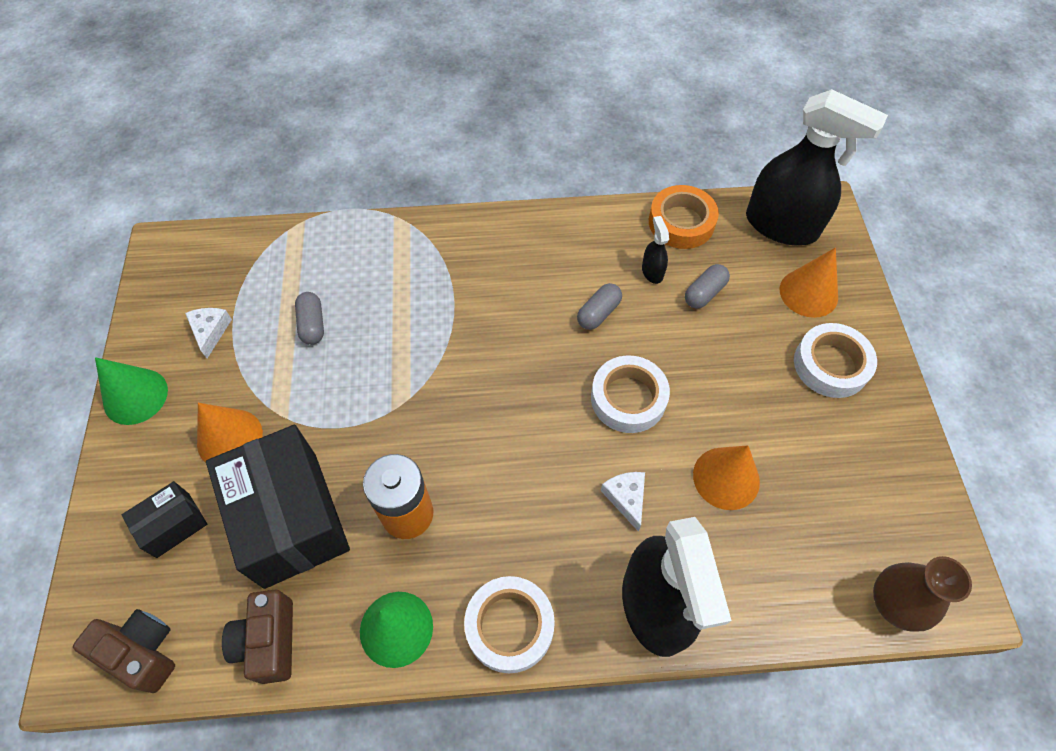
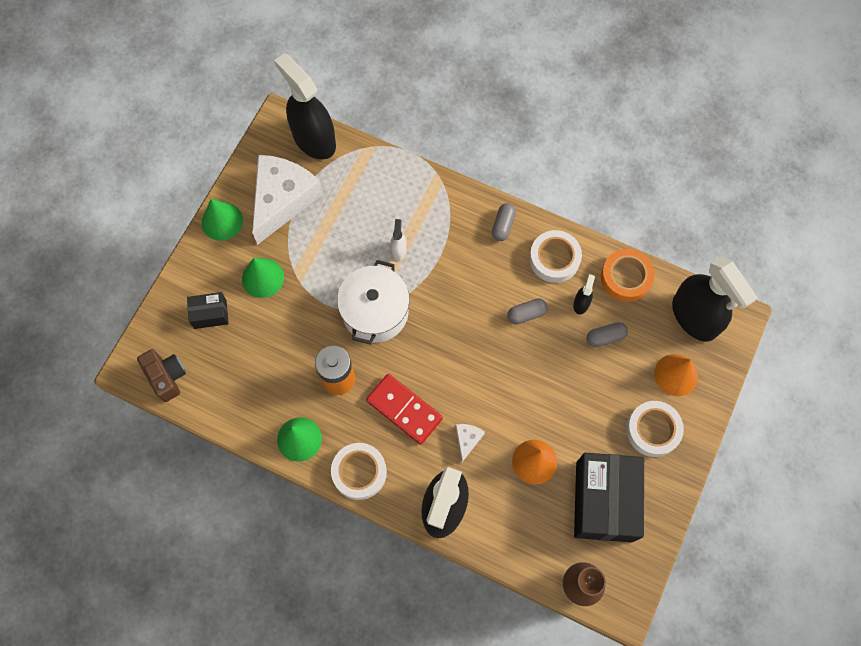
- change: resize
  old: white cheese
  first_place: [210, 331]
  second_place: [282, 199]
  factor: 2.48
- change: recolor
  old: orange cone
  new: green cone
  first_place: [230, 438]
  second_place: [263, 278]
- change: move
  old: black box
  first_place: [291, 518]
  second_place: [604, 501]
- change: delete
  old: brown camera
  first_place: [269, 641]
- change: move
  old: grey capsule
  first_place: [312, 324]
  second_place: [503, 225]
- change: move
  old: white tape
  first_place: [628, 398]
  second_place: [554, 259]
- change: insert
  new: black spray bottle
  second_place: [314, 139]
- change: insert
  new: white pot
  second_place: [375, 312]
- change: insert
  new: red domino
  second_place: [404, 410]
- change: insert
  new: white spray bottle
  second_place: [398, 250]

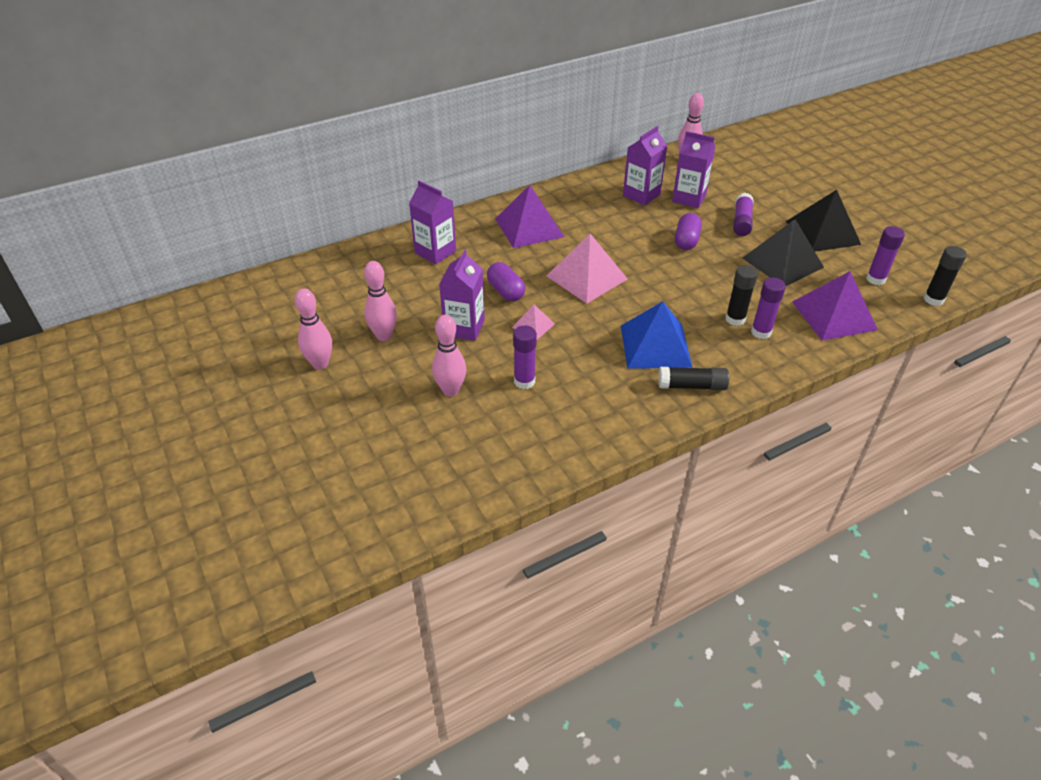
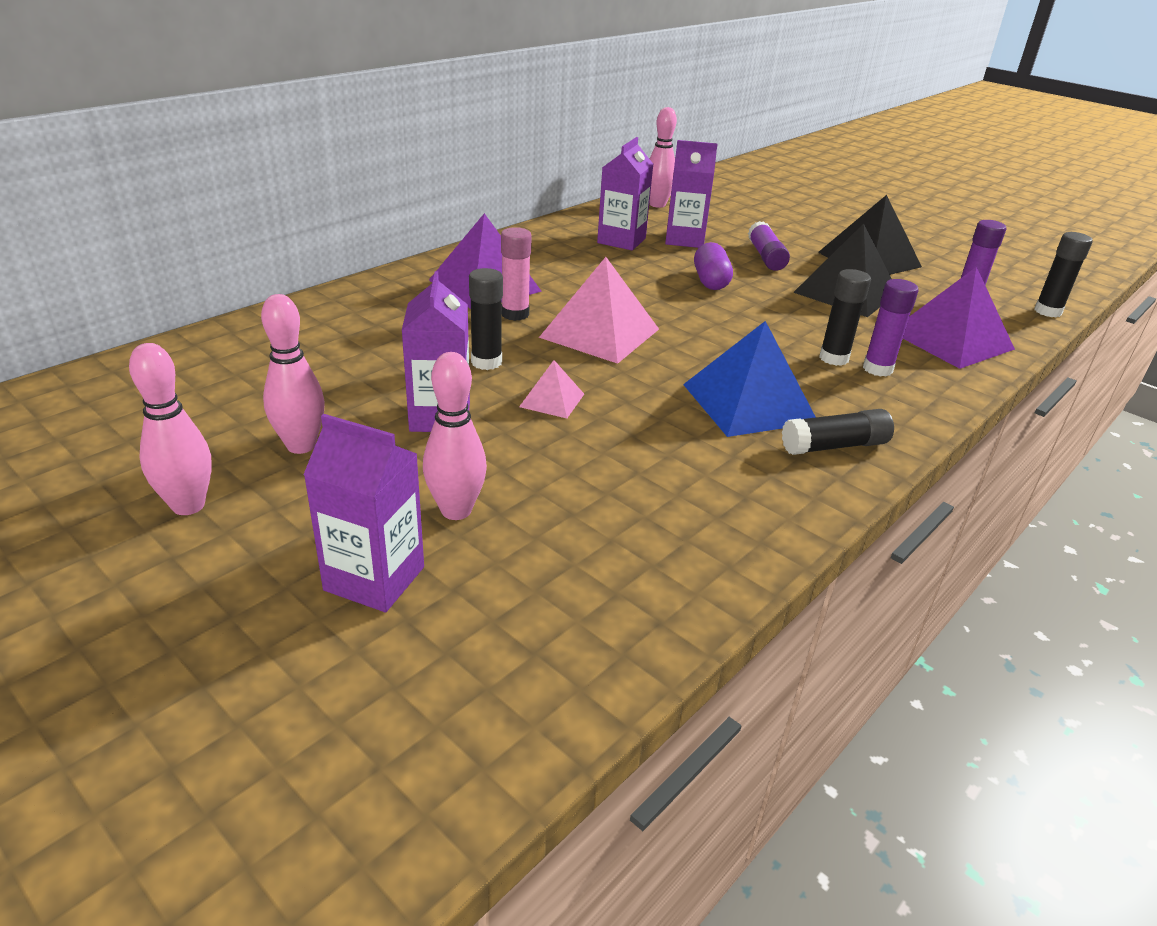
- change: move
  old: purple carton
  first_place: [435, 252]
  second_place: [374, 578]
- change: replace
  old: purple capsule
  new: black glue stick
  first_place: [506, 291]
  second_place: [486, 362]
- change: delete
  old: purple glue stick
  first_place: [524, 381]
- change: insert
  new: pink glue stick
  second_place: [515, 314]

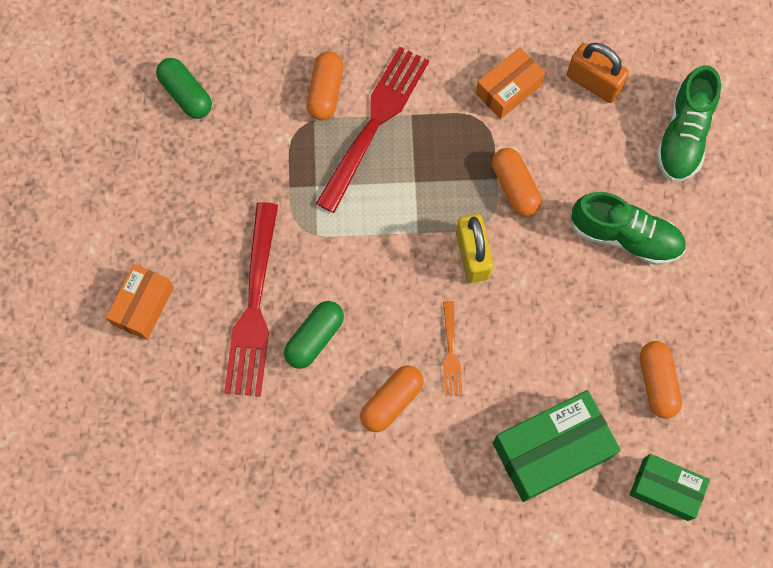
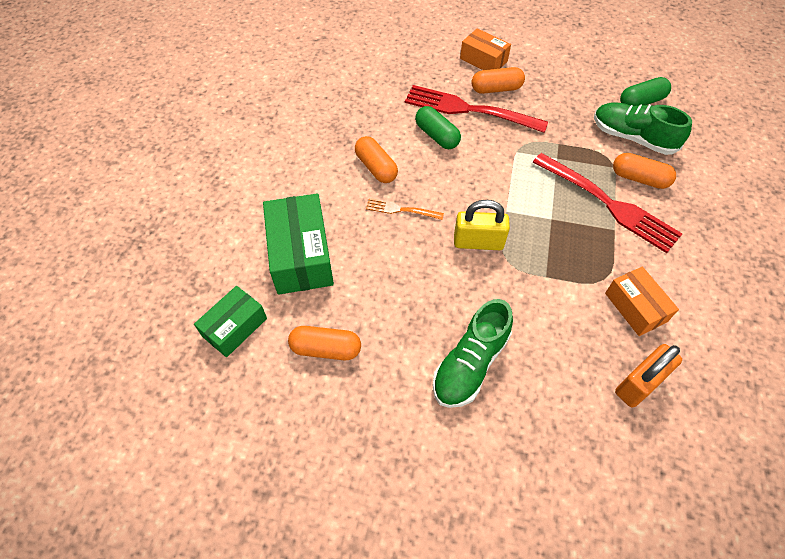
- change: move
  old: orange capsule
  first_place: [515, 187]
  second_place: [496, 89]
- change: move
  old: green shoe
  first_place: [683, 135]
  second_place: [632, 138]

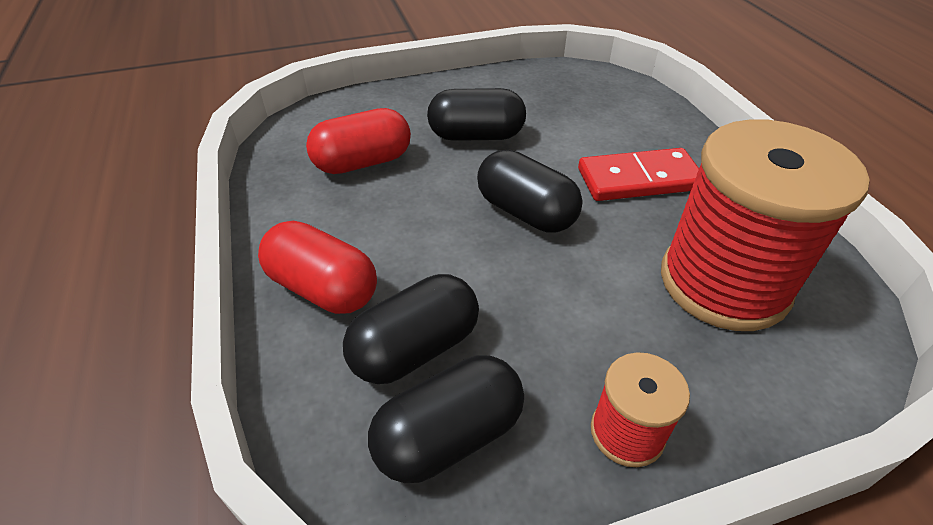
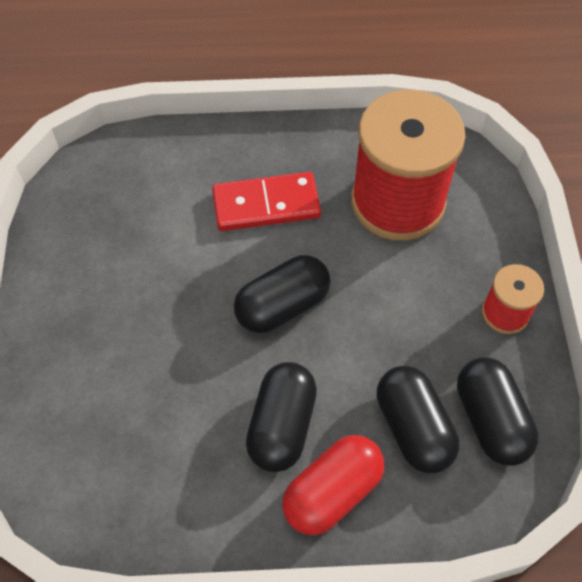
- change: delete
  old: red capsule
  first_place: [363, 162]
- change: move
  old: black capsule
  first_place: [476, 136]
  second_place: [282, 425]
- change: rotate
  old: red domino
  first_place: [639, 179]
  second_place: [266, 204]
  degrees: 75

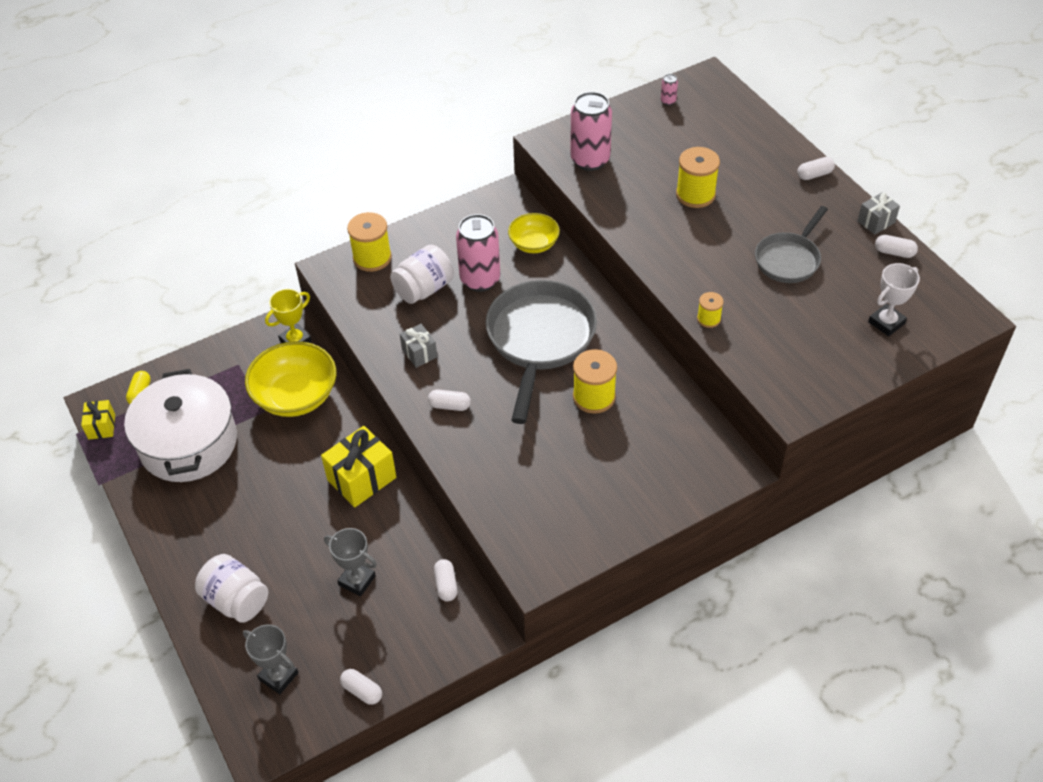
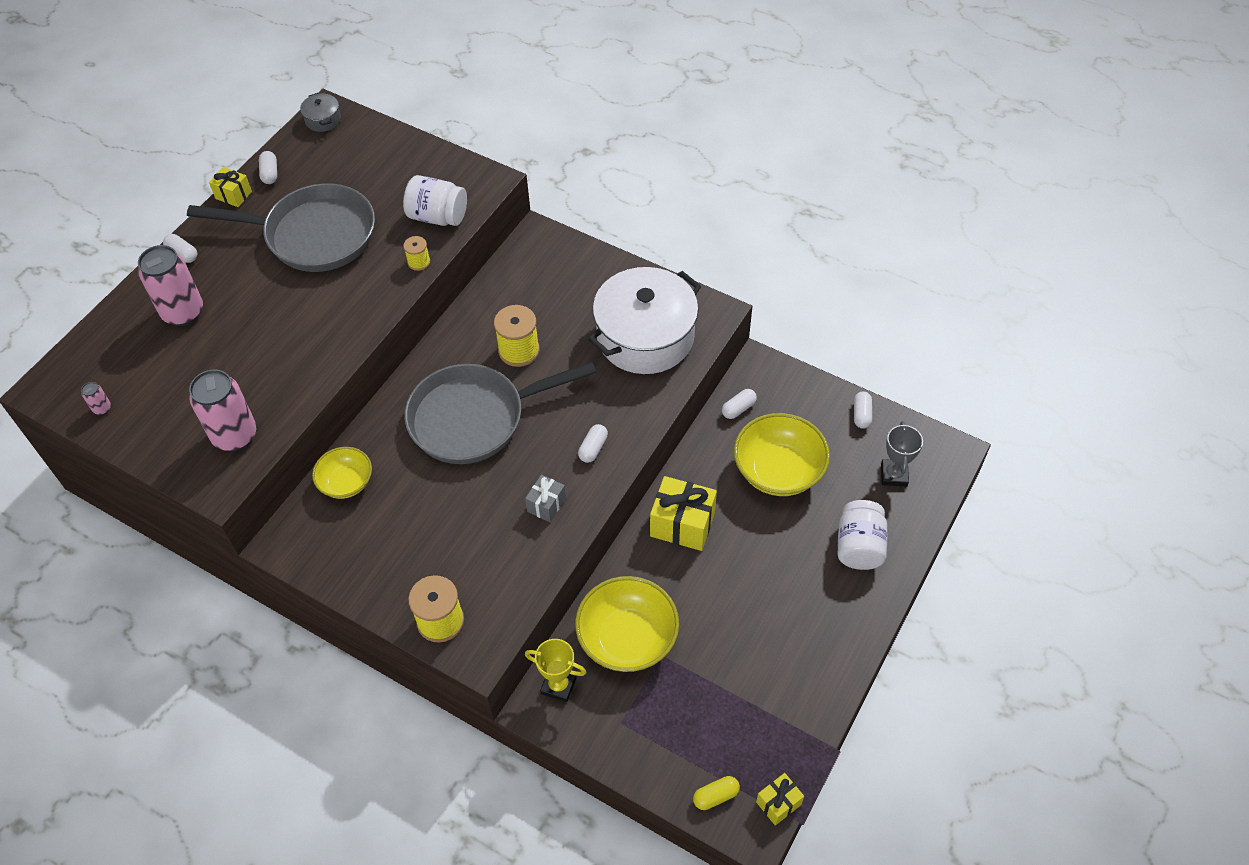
- change: move
  old: white pot
  first_place: [188, 443]
  second_place: [645, 337]
- change: replace
  old: grey trophy
  new: yellow bowl
  first_place: [357, 580]
  second_place: [778, 470]
- change: move
  old: white jar
  first_place: [424, 289]
  second_place: [438, 216]
- change: rotate
  old: white capsule
  first_place: [449, 405]
  second_place: [593, 448]
  degrees: 45
- change: move
  old: pink can
  first_place: [480, 280]
  second_place: [183, 312]
- change: delete
  old: yellow spool
  first_place: [695, 194]
- change: resize
  old: grey pan
  first_place: [789, 259]
  second_place: [313, 235]
  factor: 1.72
- change: recolor
  old: grey gift
  new: yellow gift
  first_place: [876, 222]
  second_place: [233, 195]
- change: delete
  old: white trophy
  first_place: [886, 323]
- change: insert
  new: grey pot
  second_place: [323, 120]

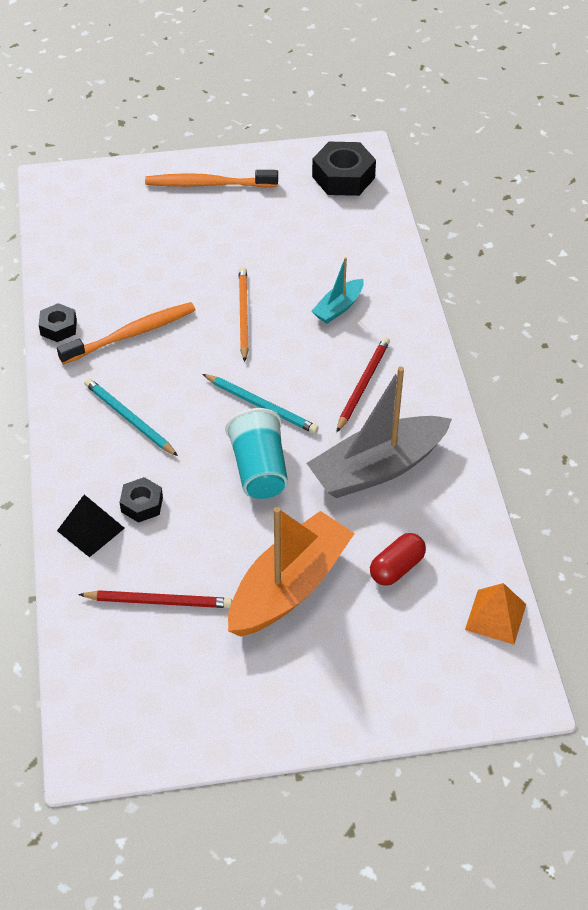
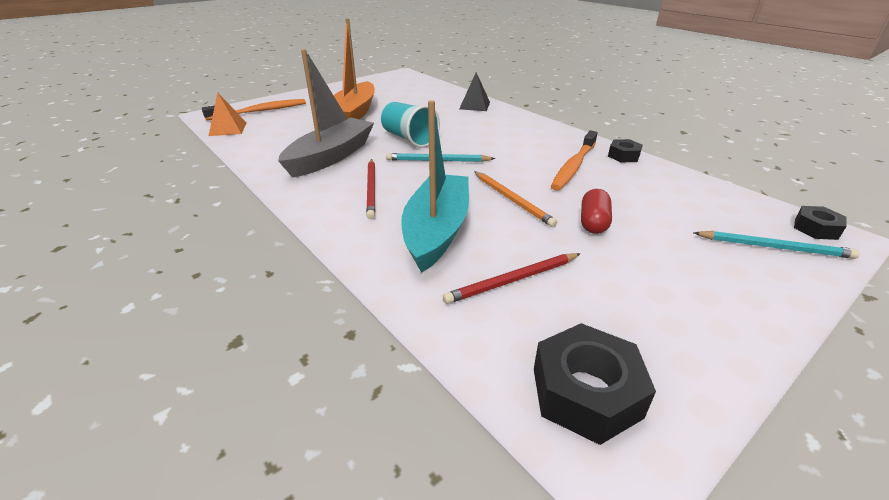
- change: move
  old: red pencil
  first_place: [158, 601]
  second_place: [513, 280]
- change: move
  old: turquoise pencil
  first_place: [129, 419]
  second_place: [773, 247]
- change: move
  old: black nut
  first_place: [142, 504]
  second_place: [816, 228]
- change: move
  old: orange toothbrush
  first_place: [209, 184]
  second_place: [259, 111]
- change: resize
  old: turquoise boat
  first_place: [338, 307]
  second_place: [437, 230]
  factor: 2.02
- change: move
  old: red capsule
  first_place: [396, 568]
  second_place: [593, 222]

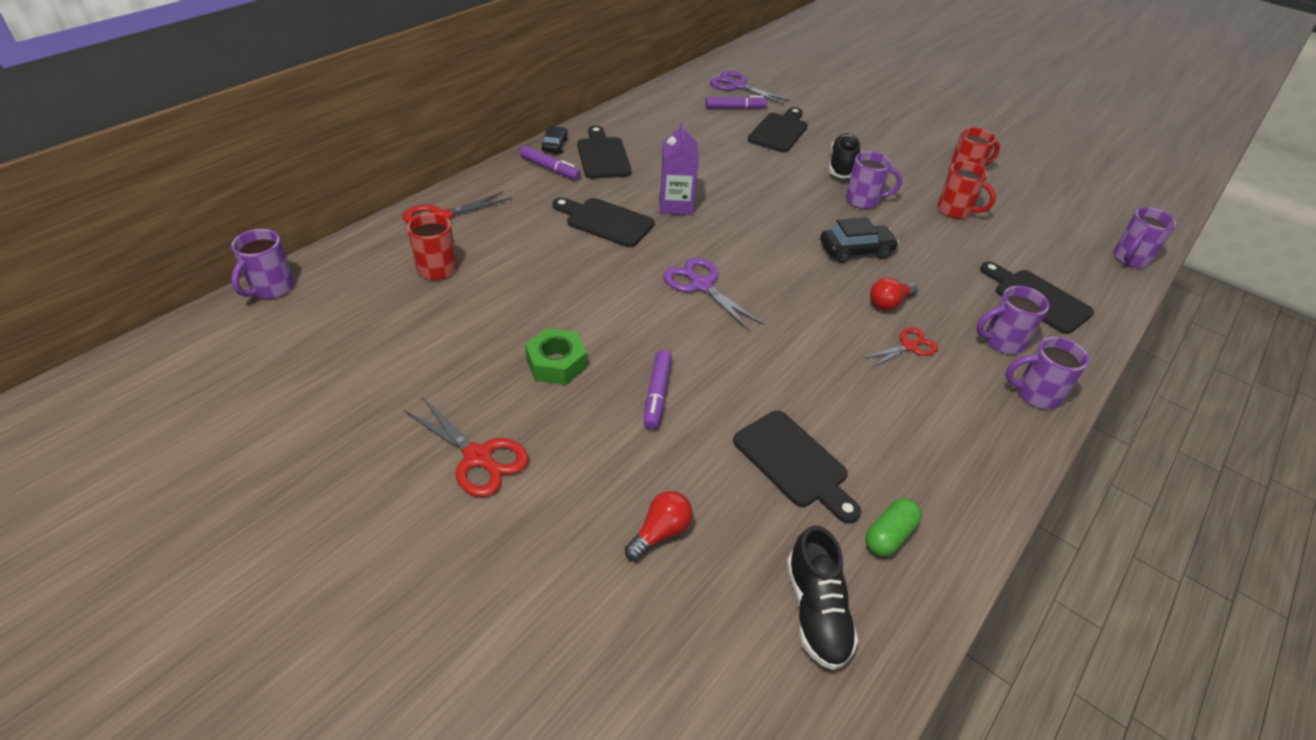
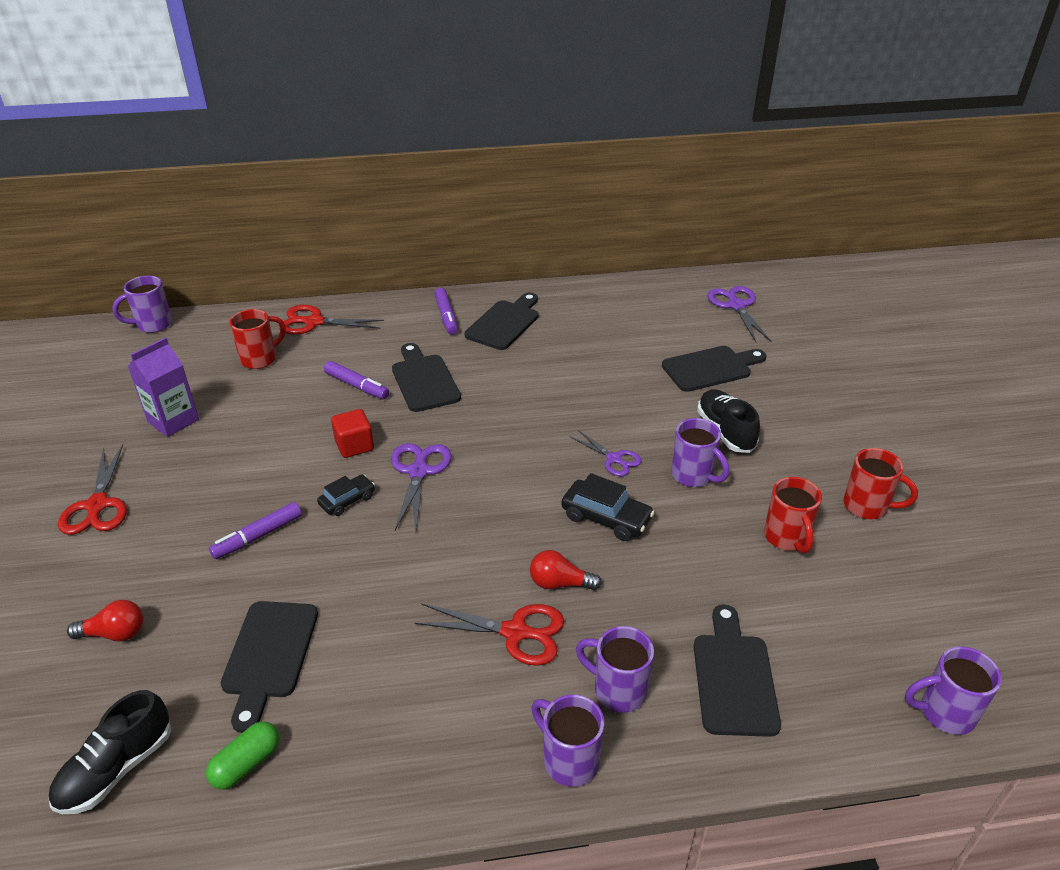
- change: delete
  old: green nut
  first_place: [556, 363]
- change: move
  old: black car
  first_place: [555, 145]
  second_place: [347, 500]
- change: move
  old: purple carton
  first_place: [675, 205]
  second_place: [173, 421]
- change: move
  old: purple marker
  first_place: [735, 108]
  second_place: [357, 386]
- change: rotate
  old: black shoe
  first_place: [842, 166]
  second_place: [725, 431]
  degrees: -75
- change: resize
  old: red scissors
  first_place: [909, 346]
  second_place: [515, 632]
  factor: 1.53
- change: rotate
  old: green capsule
  first_place: [889, 535]
  second_place: [246, 763]
  degrees: -45
- change: insert
  new: red cube
  second_place: [354, 445]
- change: insert
  new: purple scissors
  second_place: [614, 459]

